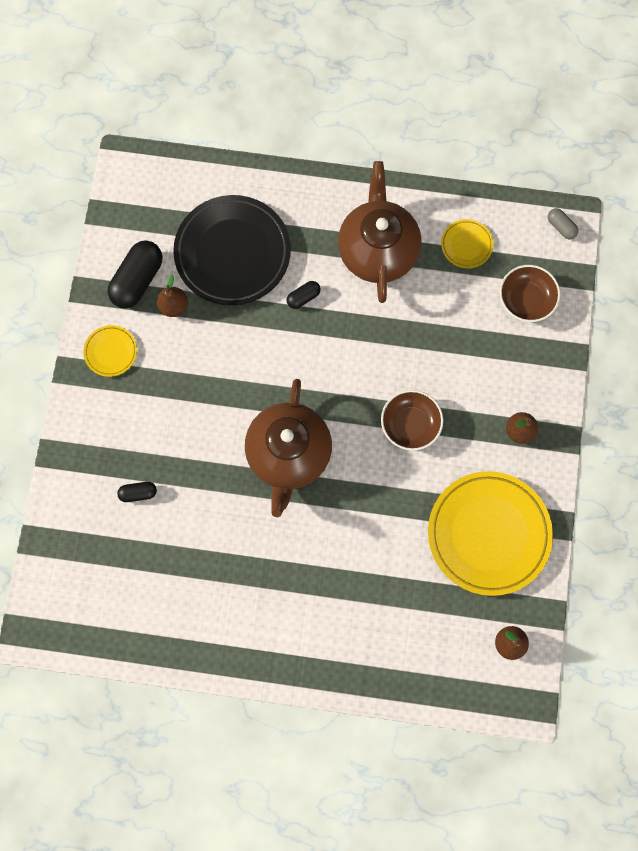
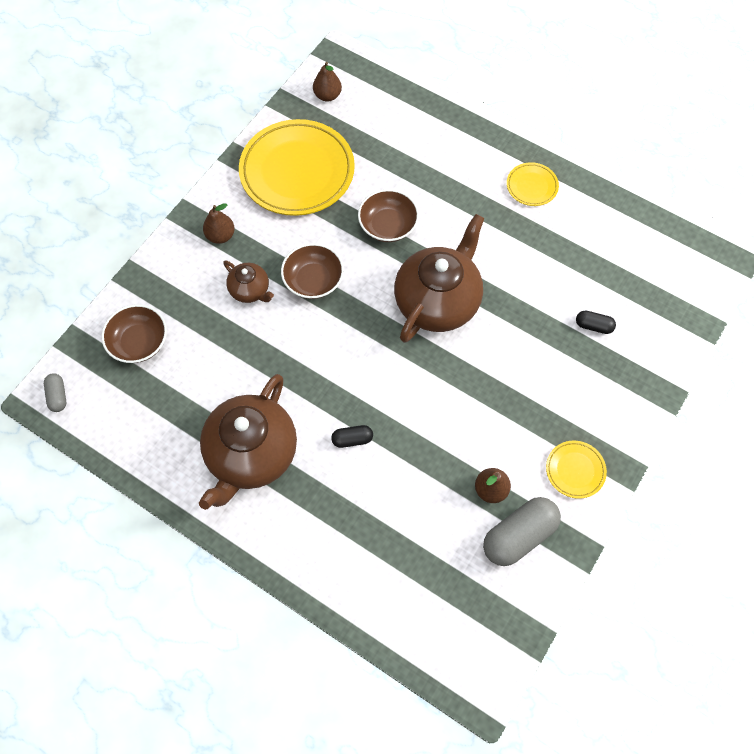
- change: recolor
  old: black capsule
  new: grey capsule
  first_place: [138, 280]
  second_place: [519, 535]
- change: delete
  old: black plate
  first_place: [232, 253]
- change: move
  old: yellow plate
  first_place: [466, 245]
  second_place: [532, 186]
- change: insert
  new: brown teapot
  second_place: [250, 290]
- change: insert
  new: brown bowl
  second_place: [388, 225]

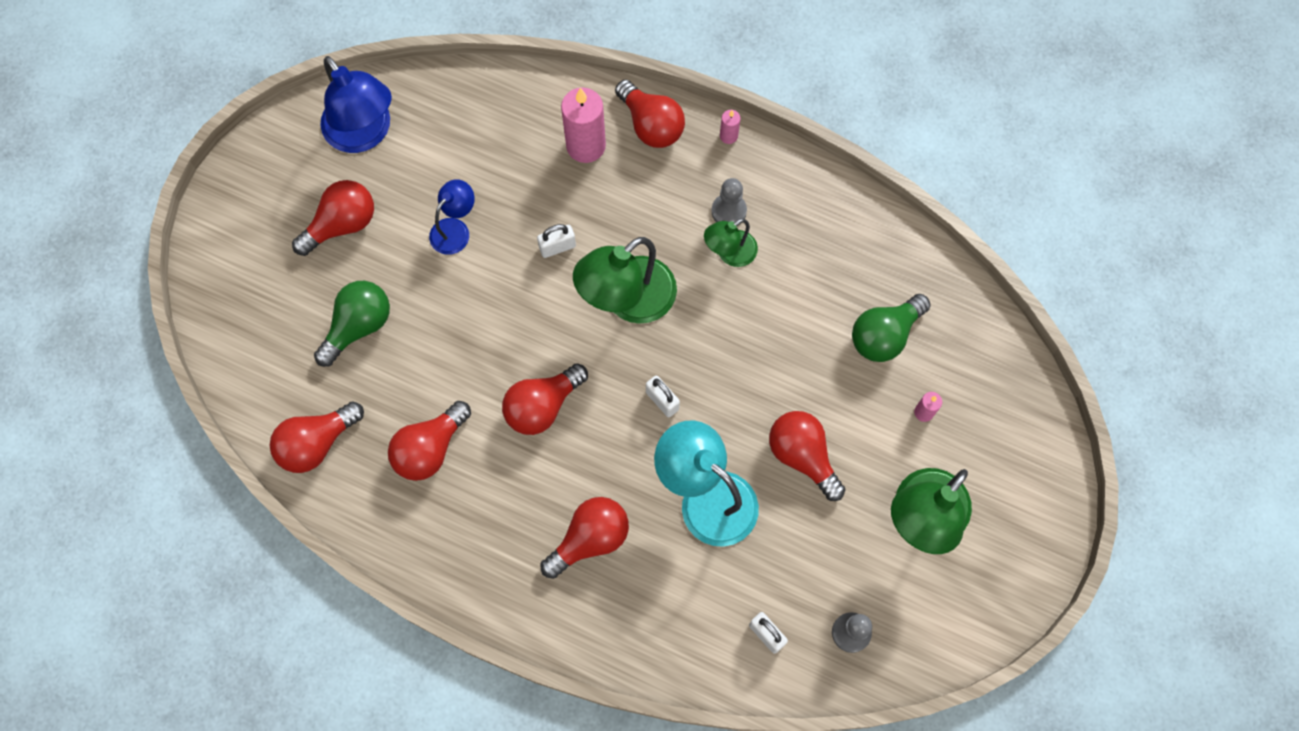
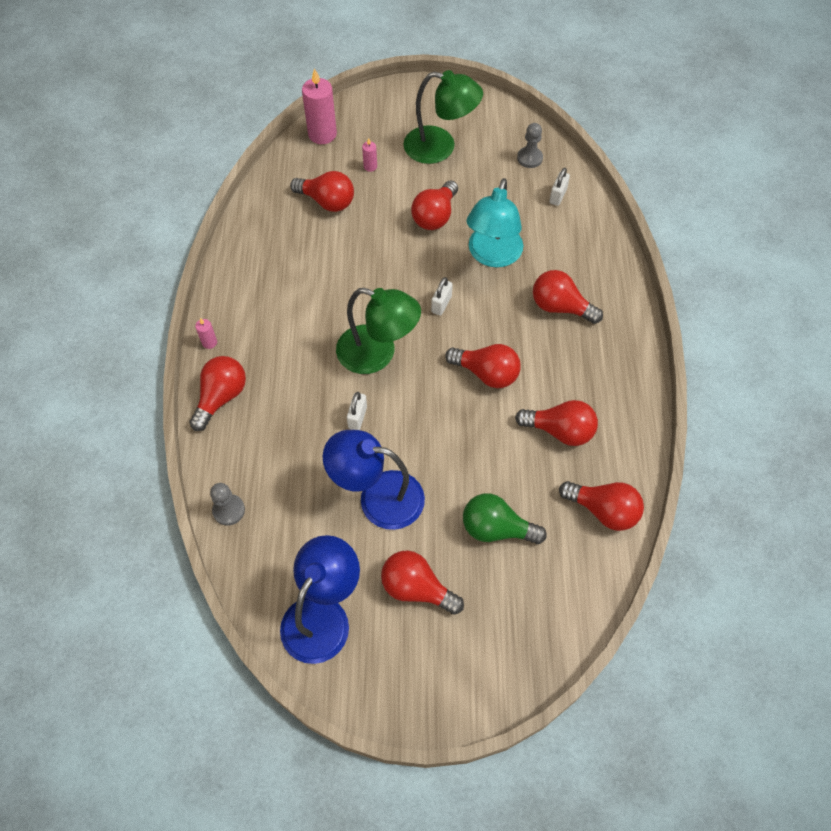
- change: resize
  old: blue lamp
  first_place: [455, 229]
  second_place: [378, 497]
  factor: 1.79
- change: rotate
  old: white padlock
  first_place: [557, 247]
  second_place: [357, 417]
  degrees: 60
- change: move
  old: pink candle
  first_place: [586, 146]
  second_place: [322, 134]
- change: delete
  old: green lamp
  first_place: [729, 253]
- change: move
  old: grey pawn
  first_place: [729, 211]
  second_place: [229, 510]
- change: recolor
  old: green light bulb
  new: red light bulb
  first_place: [884, 335]
  second_place: [327, 201]

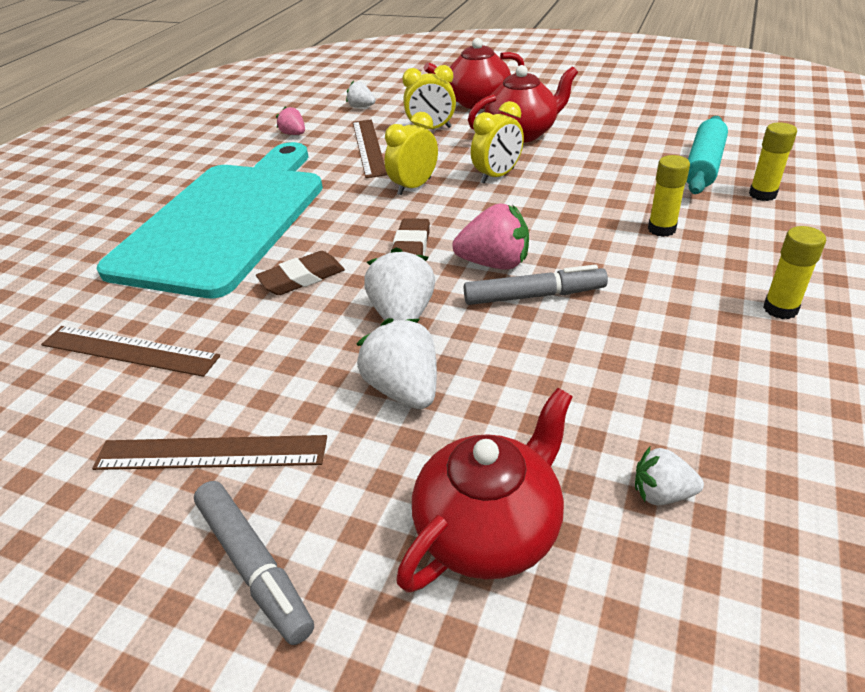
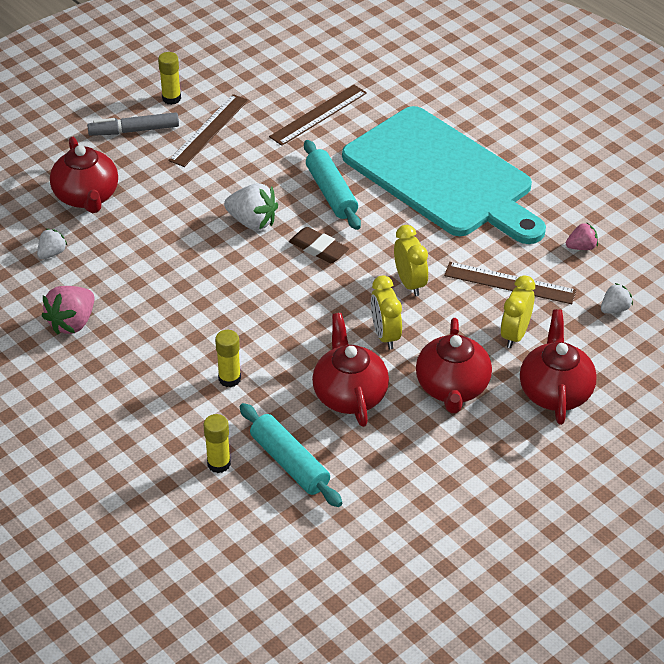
- change: replace
  old: brown eraser
  new: turquoise rolling pin
  first_place: [302, 278]
  second_place: [331, 193]
- change: delete
  old: white strawberry
  first_place: [404, 389]
- change: move
  old: pink strawberry
  first_place: [494, 263]
  second_place: [72, 323]
- change: delete
  old: grey marker
  first_place: [534, 296]
- change: move
  old: yellow glue stick
  first_place: [780, 309]
  second_place: [171, 98]
- change: insert
  new: red teapot
  second_place: [349, 395]

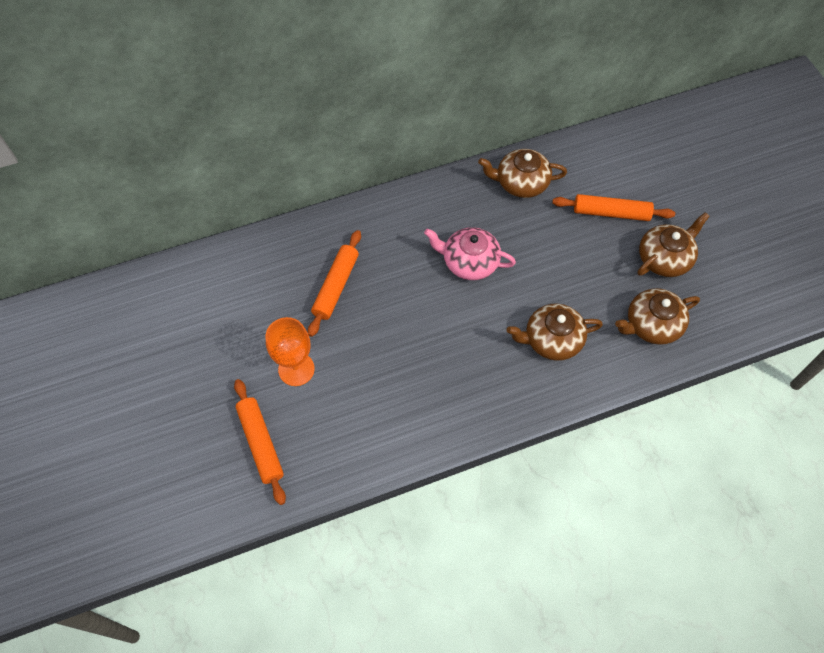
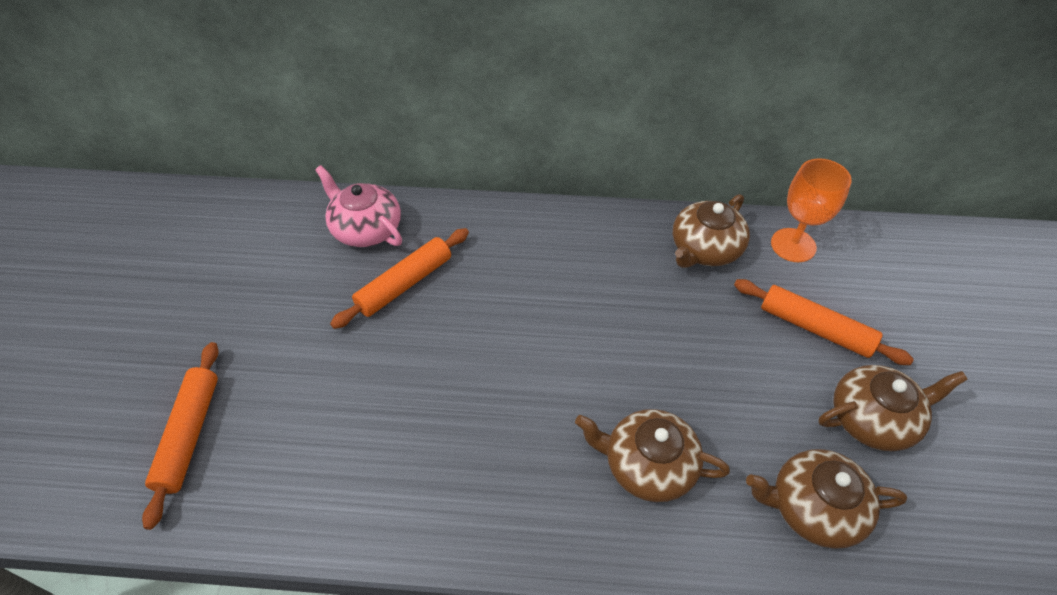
- change: move
  old: orange goblet
  first_place: [296, 369]
  second_place: [793, 245]
- change: move
  old: pink teapot
  first_place: [469, 262]
  second_place: [366, 228]
- change: rotate
  old: brown teapot
  first_place: [521, 183]
  second_place: [704, 249]
  degrees: -75

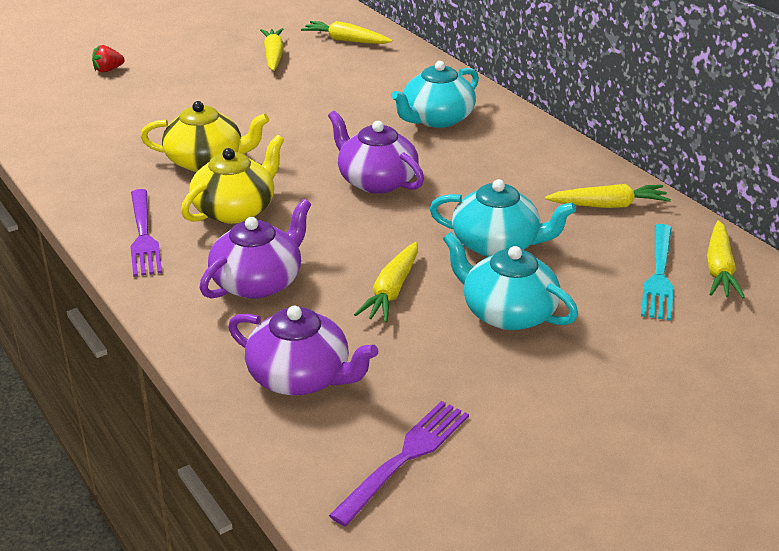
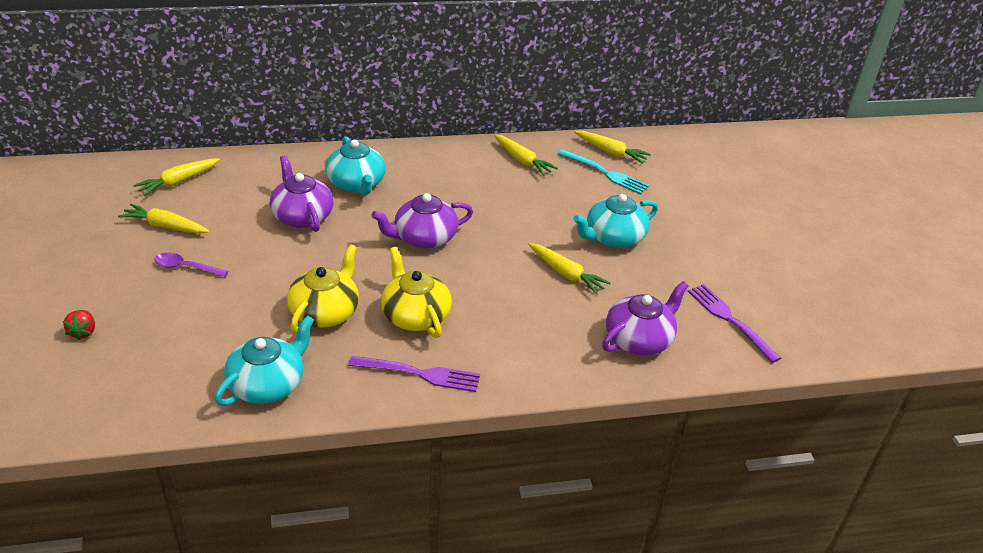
- change: move
  old: purple teapot
  first_place: [258, 282]
  second_place: [302, 216]
- change: move
  old: turquoise teapot
  first_place: [497, 244]
  second_place: [268, 384]
- change: rotate
  old: yellow carrot
  first_place: [608, 205]
  second_place: [522, 160]
  degrees: 120
- change: insert
  new: purple spoon
  second_place: [186, 267]

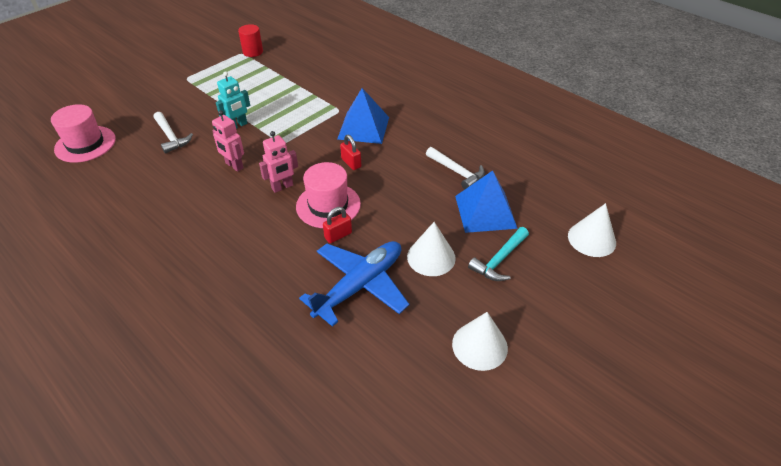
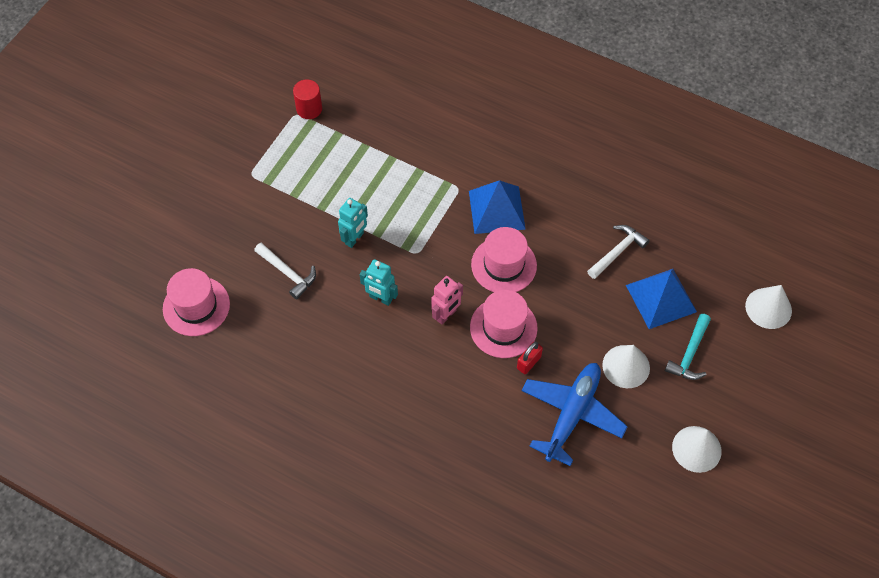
- change: recolor
  old: pink robot
  new: turquoise robot
  first_place: [234, 166]
  second_place: [380, 298]
- change: replace
  old: red padlock
  new: pink hat
  first_place: [351, 163]
  second_place: [504, 265]
- change: rotate
  old: white hammer
  first_place: [456, 172]
  second_place: [617, 252]
  degrees: -75

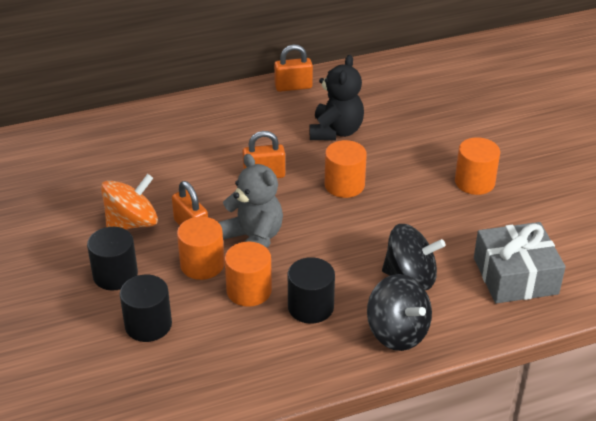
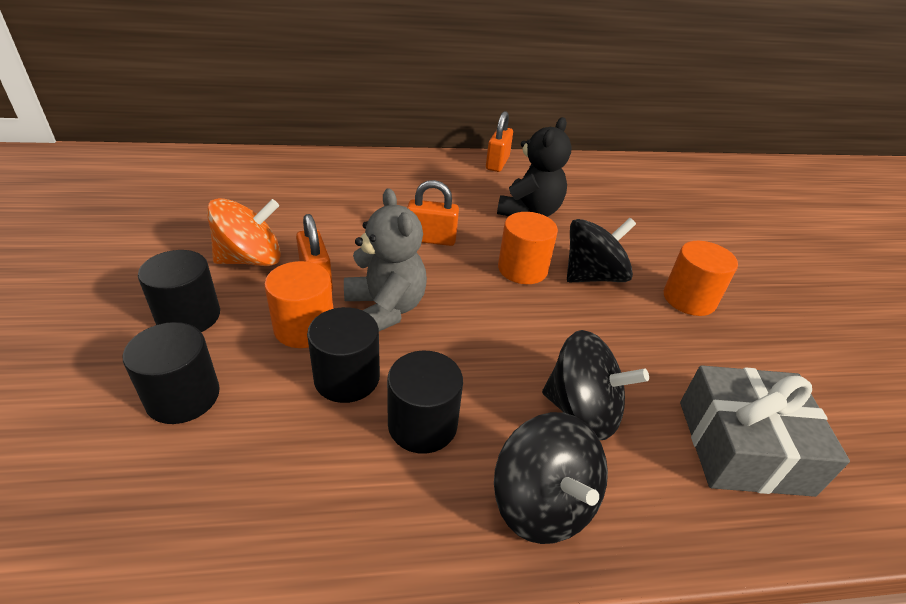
- change: recolor
  old: orange cylinder
  new: black cylinder
  first_place: [249, 290]
  second_place: [347, 378]
- change: rotate
  old: orange padlock
  first_place: [293, 87]
  second_place: [497, 163]
  degrees: -75
- change: insert
  new: black spinning top
  second_place: [592, 276]

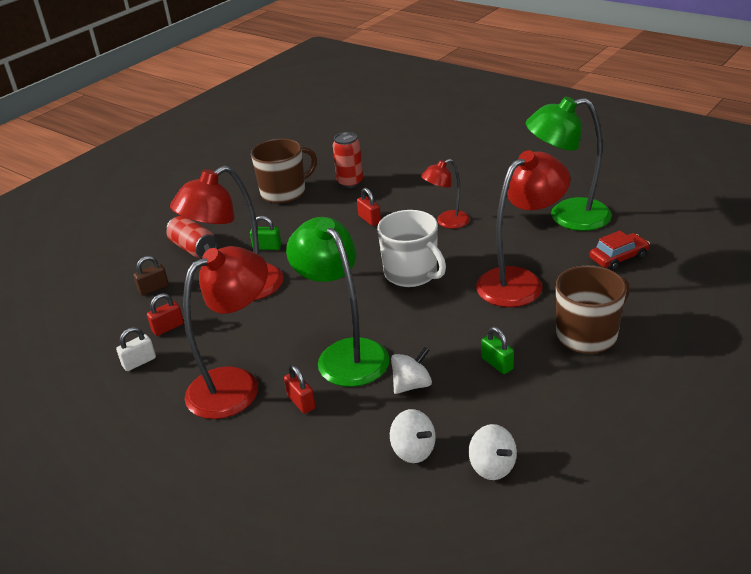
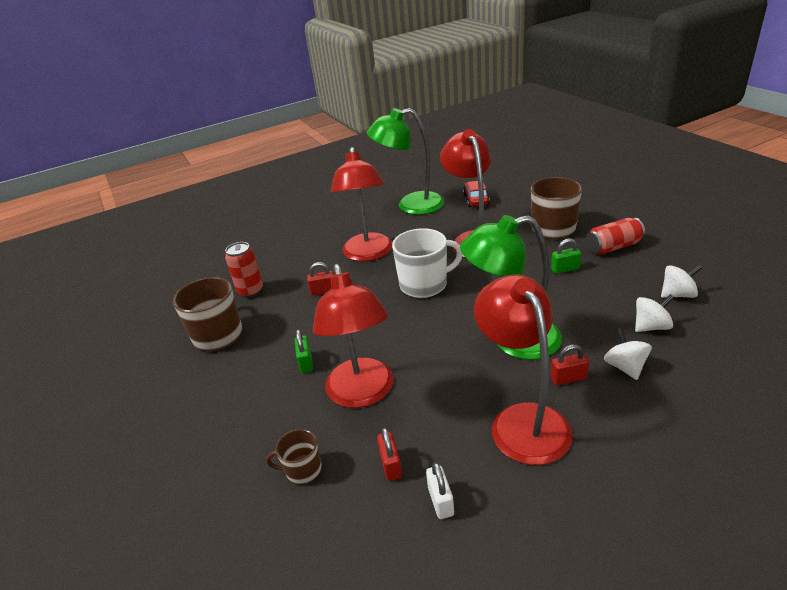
- change: replace
  old: brown padlock
  new: brown mug
  first_place: [153, 288]
  second_place: [302, 470]
- change: move
  old: red can
  first_place: [194, 248]
  second_place: [613, 247]
- change: rotate
  old: green padlock
  first_place: [267, 247]
  second_place: [306, 362]
  degrees: -45
- change: move
  old: white spinning top
  first_place: [412, 385]
  second_place: [625, 367]
- change: resize
  old: red lamp
  first_place: [447, 222]
  second_place: [368, 254]
  factor: 1.79
- change: rotate
  old: green lamp
  first_place: [567, 216]
  second_place: [411, 205]
  degrees: 60

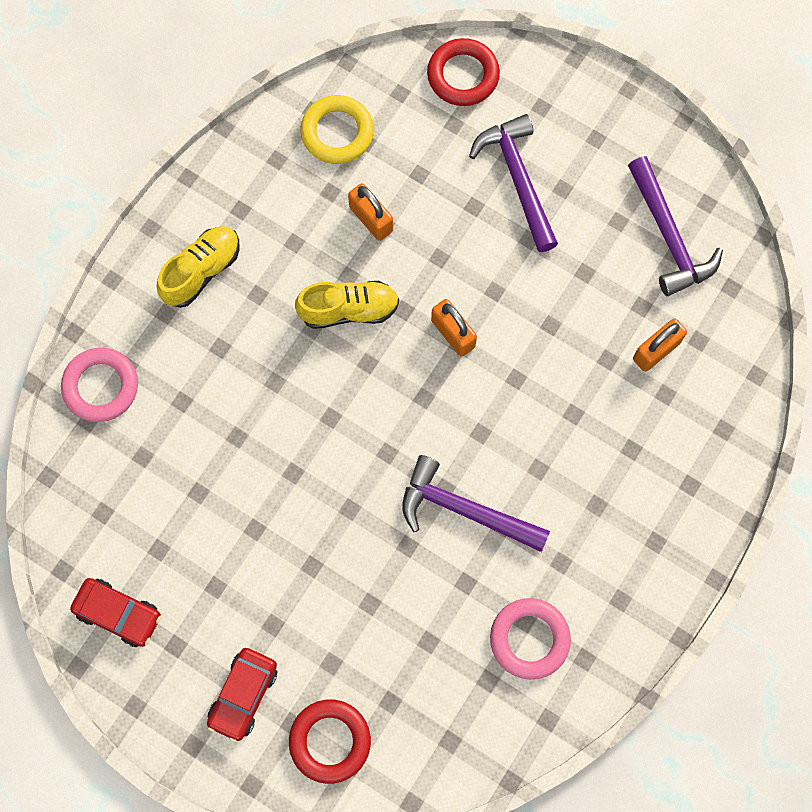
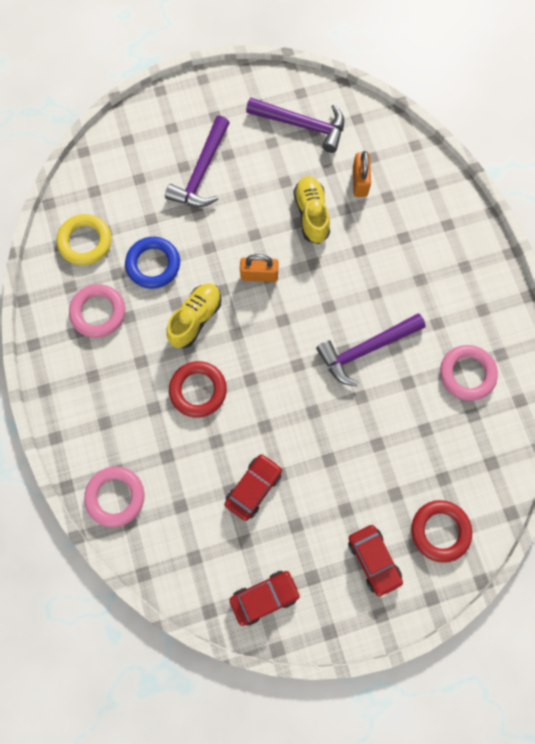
- change: move
  old: yellow shoe
  first_place: [202, 271]
  second_place: [311, 214]
- change: replace
  old: orange padlock
  new: blue ring
  first_place: [371, 219]
  second_place: [153, 264]
- change: move
  old: red ring
  first_place: [463, 75]
  second_place: [198, 390]
- change: rotate
  old: purple hammer
  first_place: [518, 180]
  second_place: [202, 172]
  degrees: -90
- change: insert
  new: pink ring
  second_place: [98, 312]
- change: insert
  new: red car
  second_place: [253, 488]

